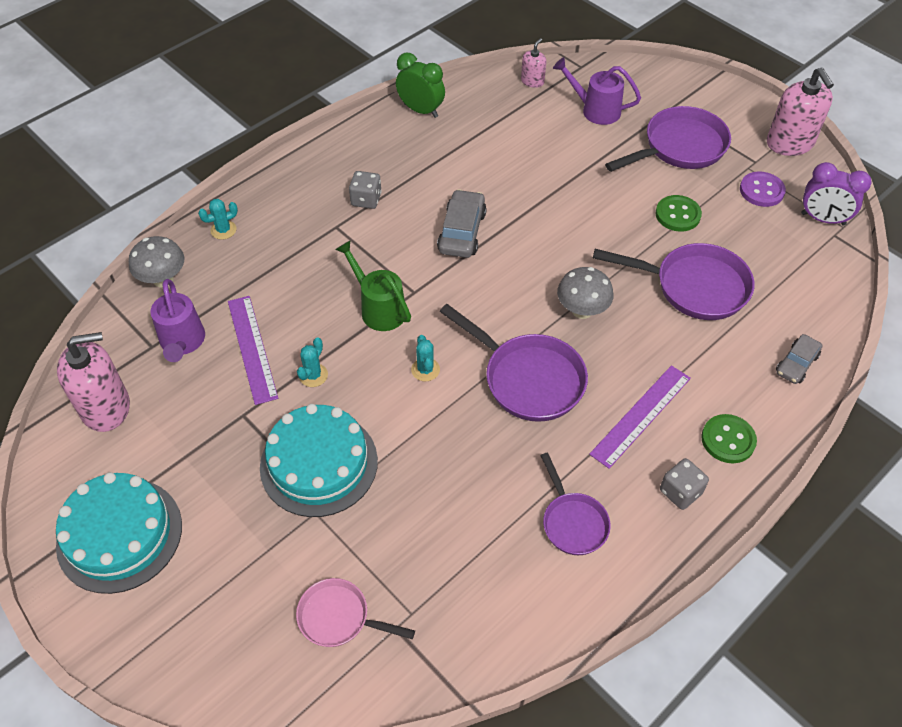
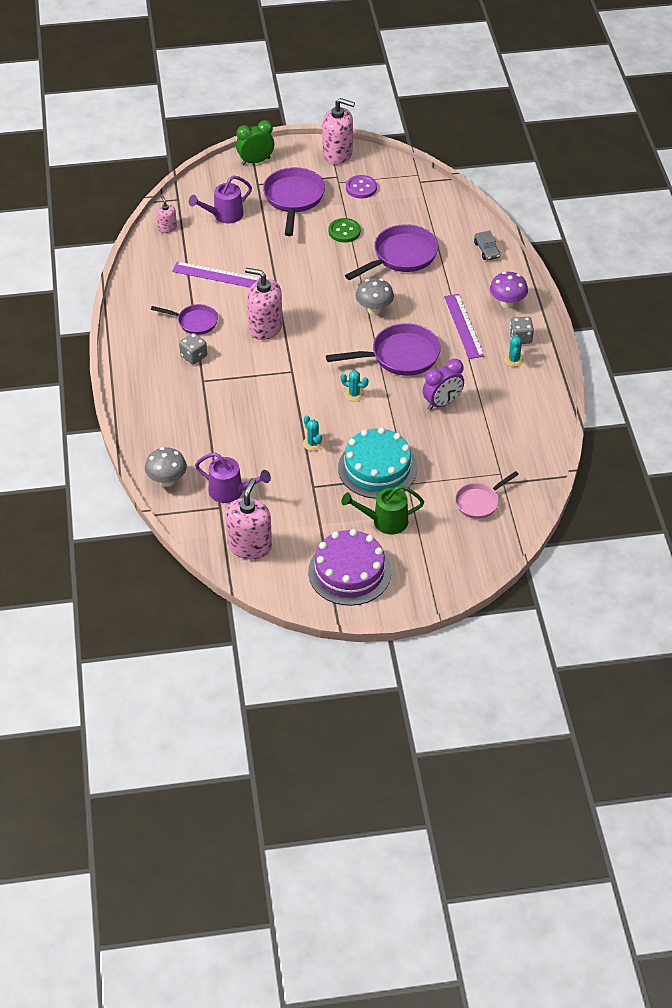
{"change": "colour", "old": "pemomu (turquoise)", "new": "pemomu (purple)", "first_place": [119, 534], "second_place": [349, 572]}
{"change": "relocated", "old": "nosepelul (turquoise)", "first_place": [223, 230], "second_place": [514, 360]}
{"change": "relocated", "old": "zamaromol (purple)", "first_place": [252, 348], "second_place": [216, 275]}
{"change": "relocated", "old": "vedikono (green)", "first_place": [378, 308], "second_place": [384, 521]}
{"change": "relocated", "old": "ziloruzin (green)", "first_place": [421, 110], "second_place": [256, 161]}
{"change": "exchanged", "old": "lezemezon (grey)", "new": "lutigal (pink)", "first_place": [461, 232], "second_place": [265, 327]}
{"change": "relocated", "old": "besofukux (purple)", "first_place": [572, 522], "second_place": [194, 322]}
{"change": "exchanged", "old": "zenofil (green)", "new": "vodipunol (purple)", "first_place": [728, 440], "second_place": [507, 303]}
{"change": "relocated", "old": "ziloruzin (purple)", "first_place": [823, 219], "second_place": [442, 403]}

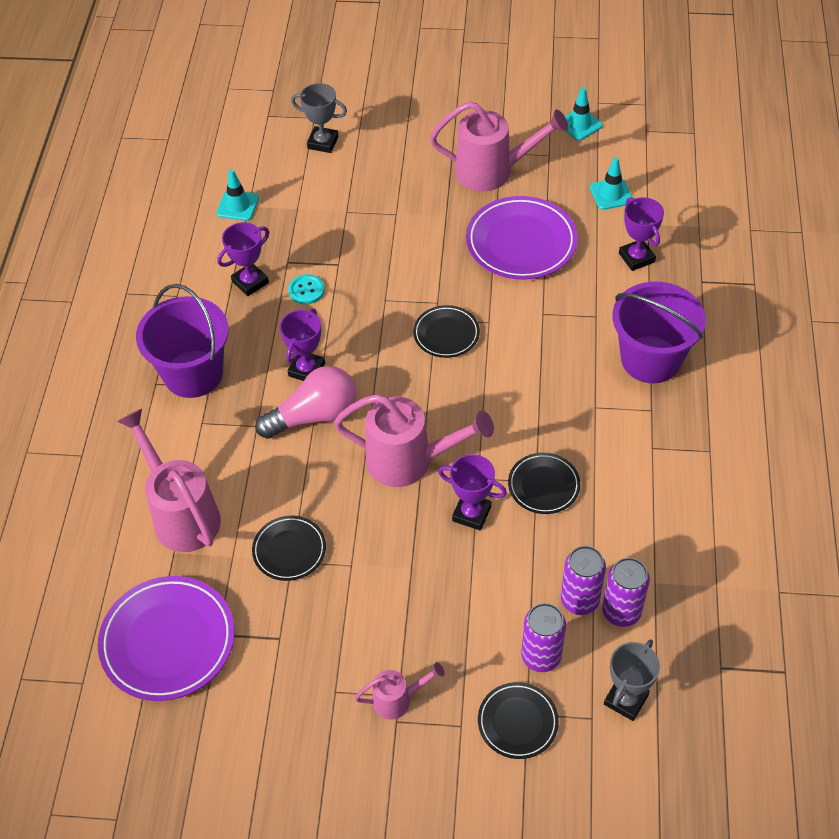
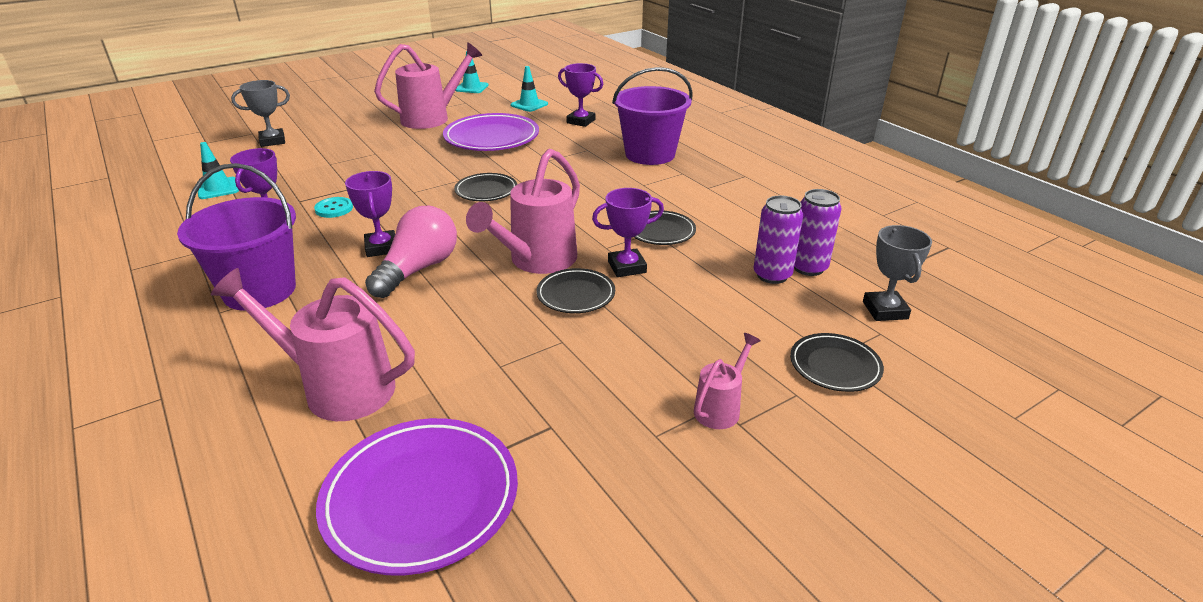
{"change": "relocated", "old": "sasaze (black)", "first_place": [289, 550], "second_place": [576, 294]}
{"change": "spun", "old": "vedikono (pink)", "first_place": [409, 461], "second_place": [537, 261], "degrees": 150}
{"change": "missing", "old": "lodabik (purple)", "first_place": [541, 656]}

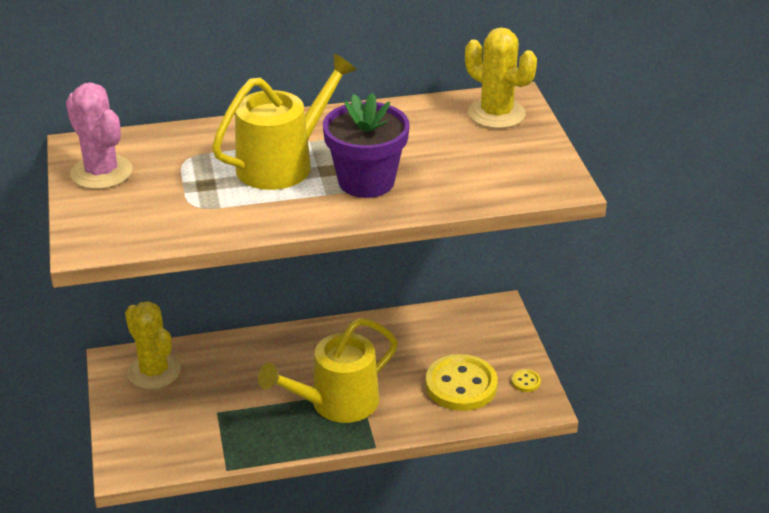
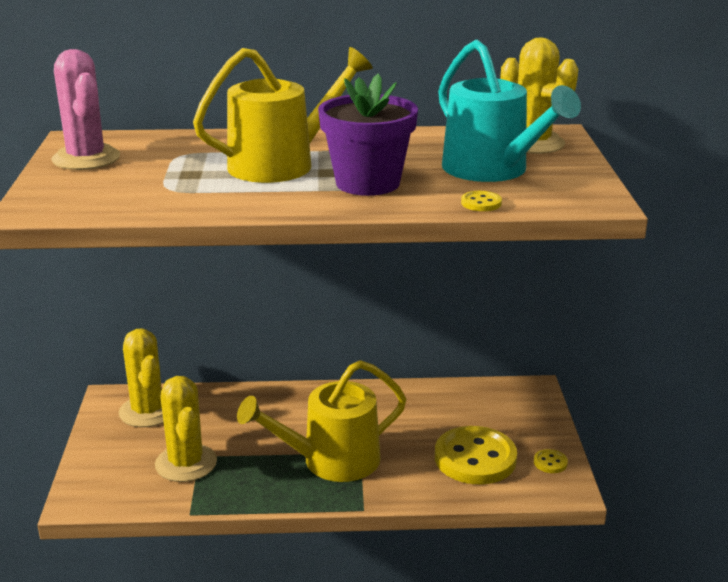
{"change": "appeared", "new": "nosepelul (yellow)", "second_place": [186, 463]}
{"change": "appeared", "new": "vedikono (turquoise)", "second_place": [492, 170]}
{"change": "appeared", "new": "zenofil (yellow)", "second_place": [481, 203]}

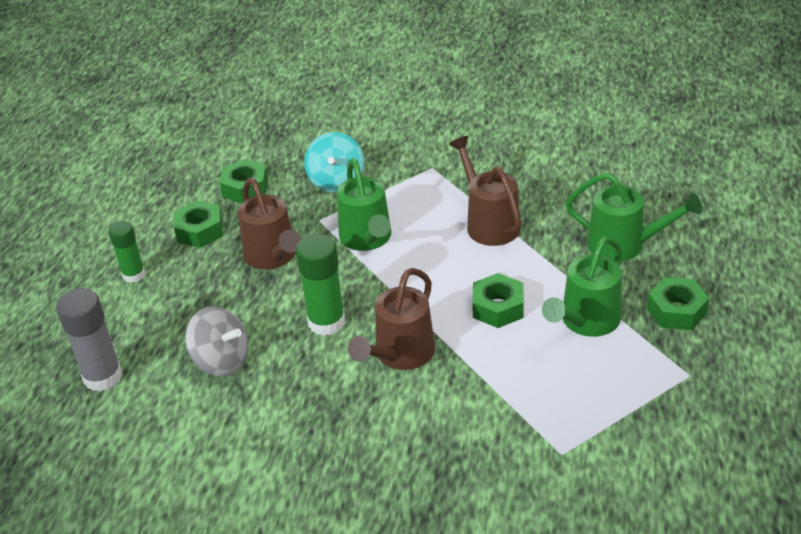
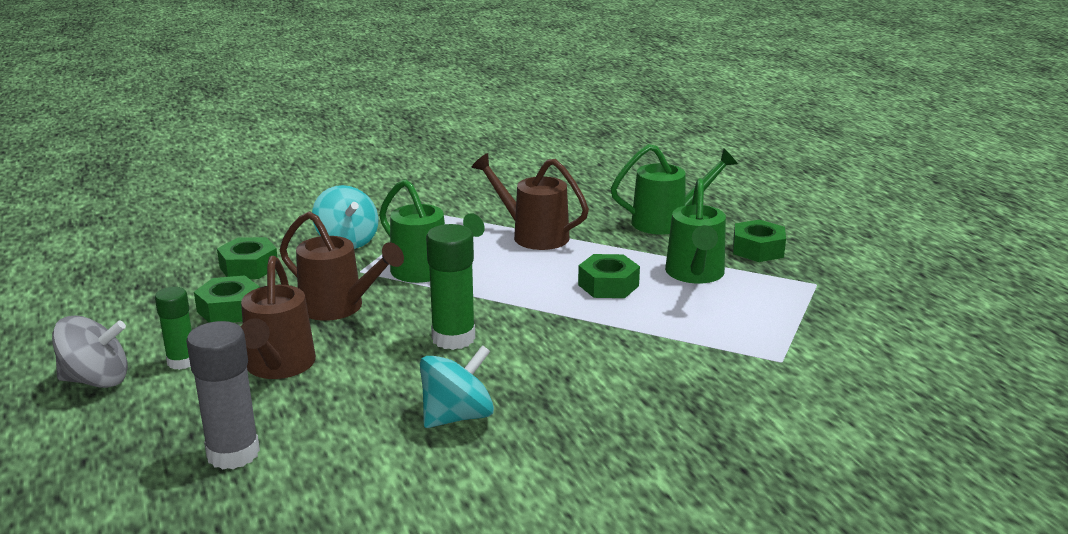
{"change": "relocated", "old": "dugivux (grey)", "first_place": [221, 361], "second_place": [96, 380]}
{"change": "relocated", "old": "vedikono (brown)", "first_place": [400, 355], "second_place": [278, 367]}
{"change": "appeared", "new": "dugivux (turquoise)", "second_place": [457, 417]}

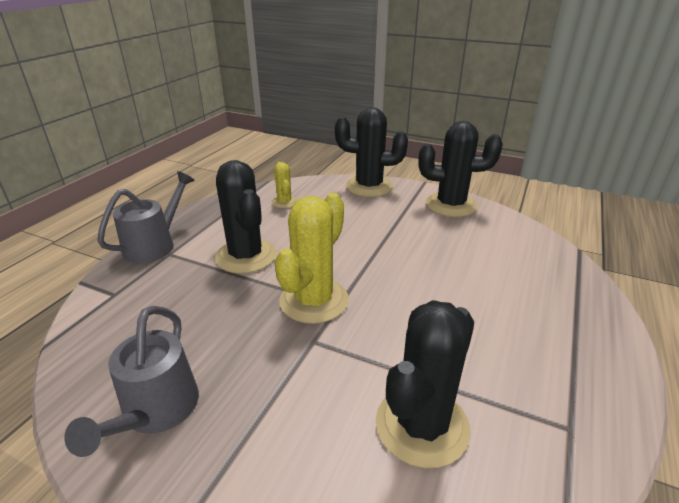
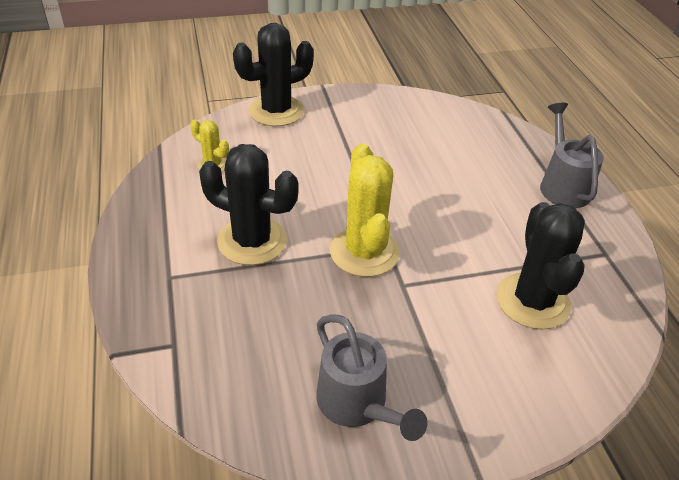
{"change": "relocated", "old": "vedikono (grey)", "first_place": [155, 244], "second_place": [562, 185]}
{"change": "missing", "old": "nosepelul (black)", "first_place": [451, 205]}

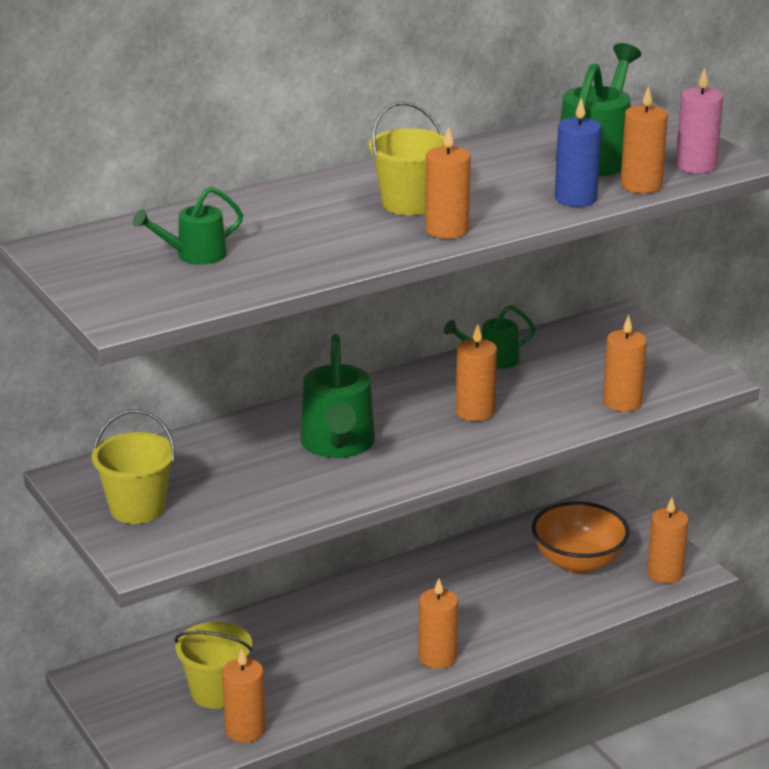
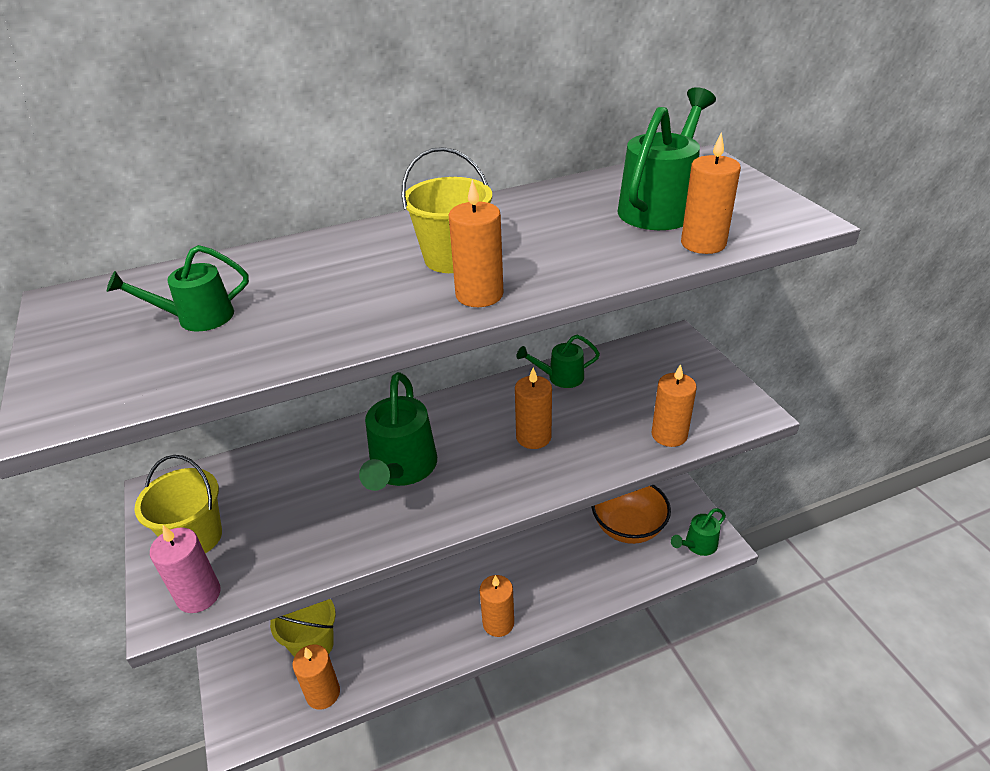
{"change": "missing", "old": "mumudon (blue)", "first_place": [575, 199]}
{"change": "exchanged", "old": "mumudon (orange)", "new": "vedikono (green)", "first_place": [665, 573], "second_place": [697, 545]}
{"change": "relocated", "old": "mumudon (pink)", "first_place": [696, 166], "second_place": [199, 595]}

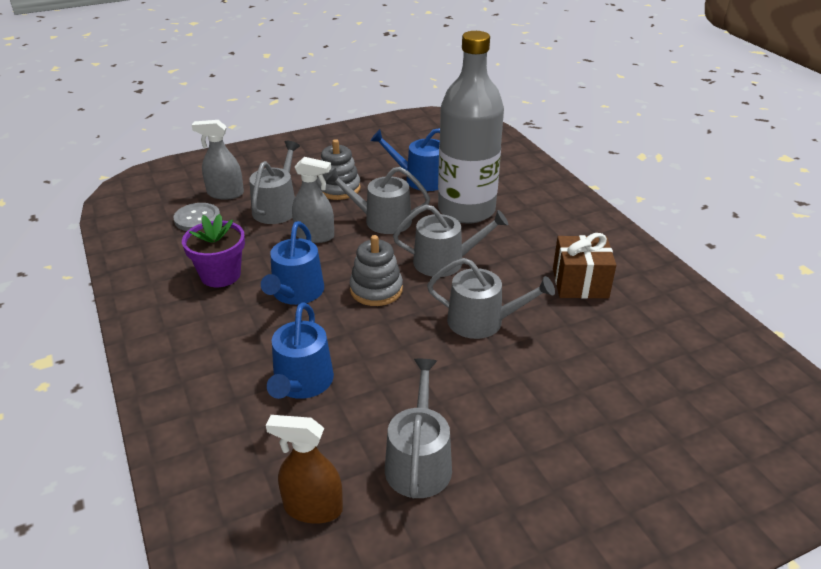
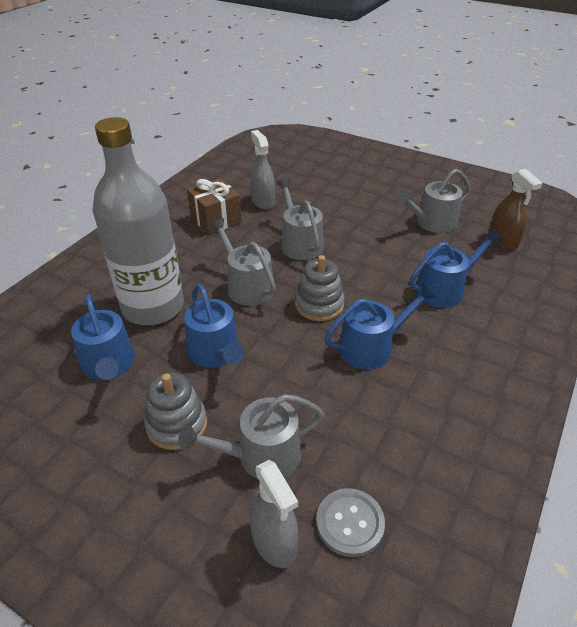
{"change": "missing", "old": "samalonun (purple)", "first_place": [220, 275]}
{"change": "relocated", "old": "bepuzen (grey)", "first_place": [315, 236], "second_place": [263, 201]}
{"change": "colour", "old": "vedikono (grey)", "new": "vedikono (blue)", "first_place": [382, 220], "second_place": [216, 353]}

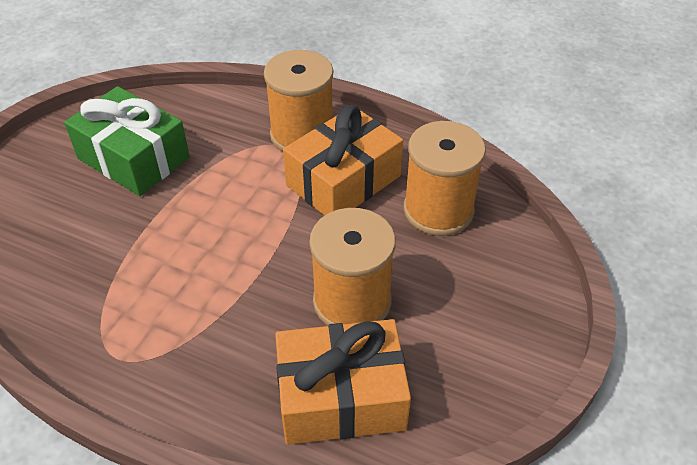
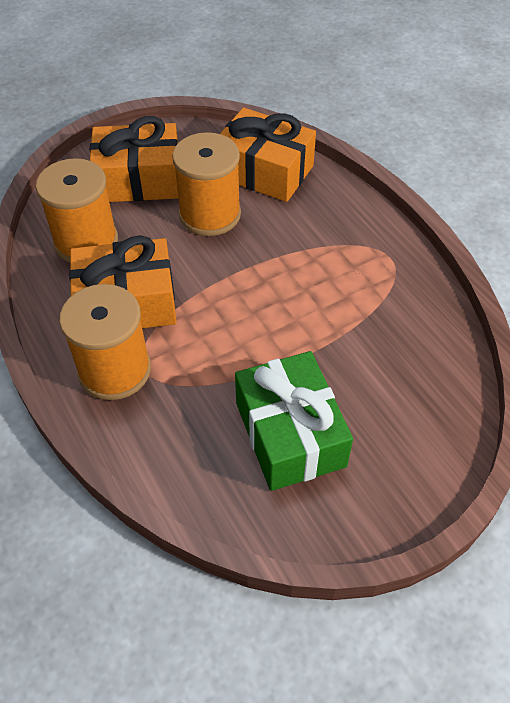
{"change": "appeared", "new": "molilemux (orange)", "second_place": [139, 180]}

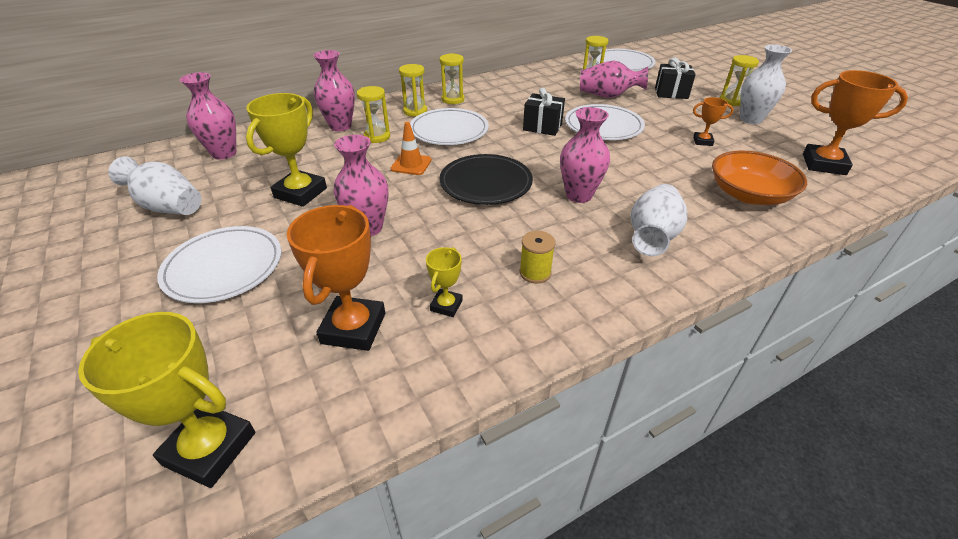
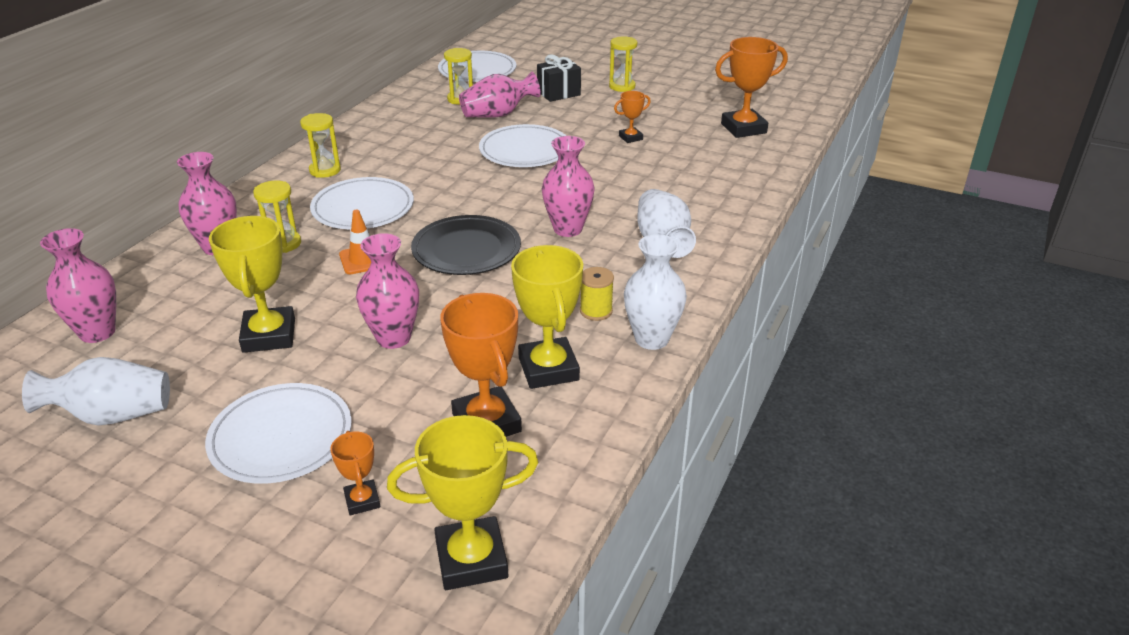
{"change": "missing", "old": "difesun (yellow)", "first_place": [415, 111]}
{"change": "size", "old": "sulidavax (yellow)", "first_place": [446, 305], "second_place": [548, 369], "factor": 1.93}
{"change": "missing", "old": "molilemux (black)", "first_place": [542, 127]}
{"change": "missing", "old": "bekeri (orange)", "first_place": [749, 194]}
{"change": "relocated", "old": "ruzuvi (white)", "first_place": [750, 119], "second_place": [651, 339]}
{"change": "appeared", "new": "sulidavax (orange)", "second_place": [362, 500]}

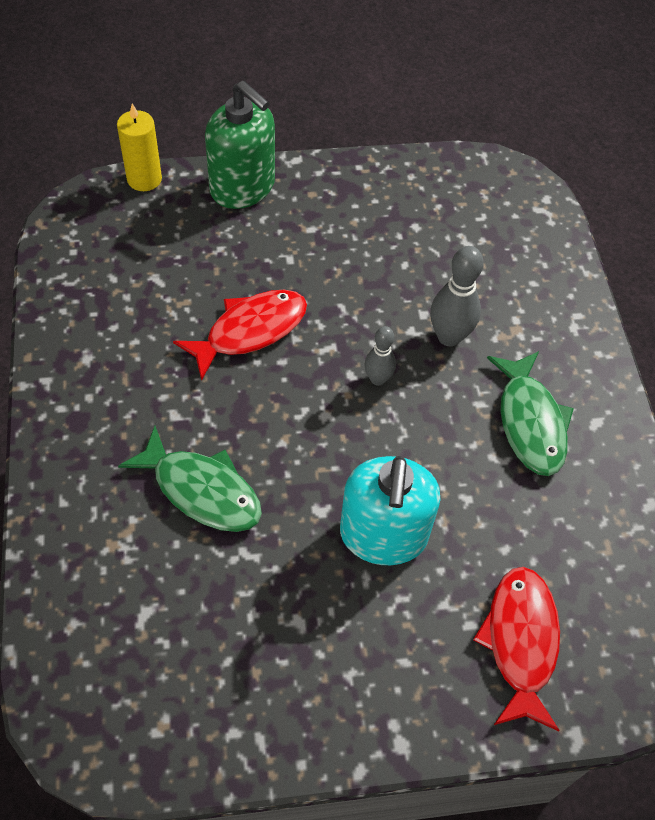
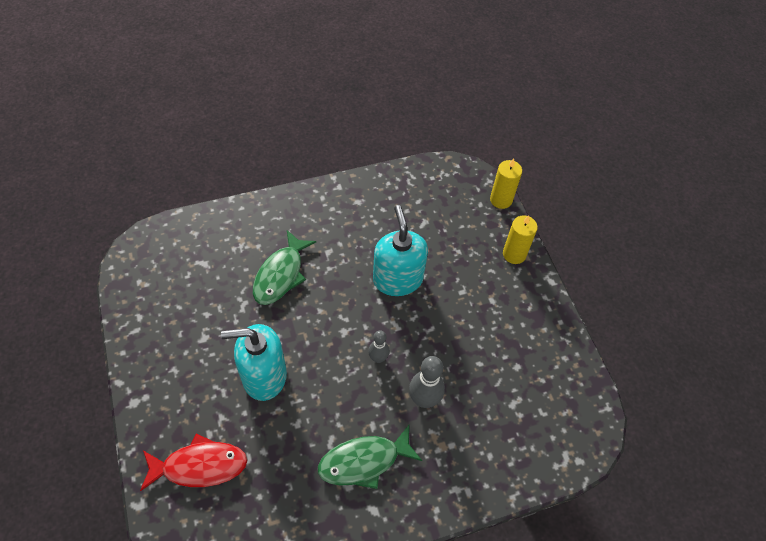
{"change": "exchanged", "old": "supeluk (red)", "new": "lutigal (turquoise)", "first_place": [250, 331], "second_place": [397, 279]}
{"change": "exchanged", "old": "lutigal (green)", "new": "mumudon (yellow)", "first_place": [243, 187], "second_place": [514, 254]}

